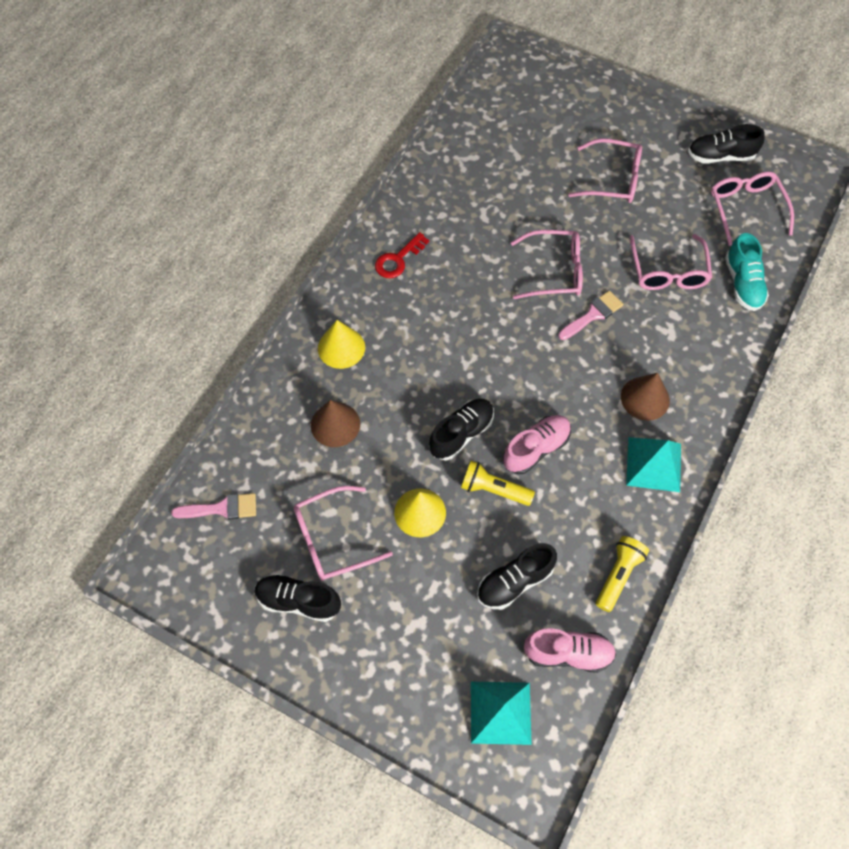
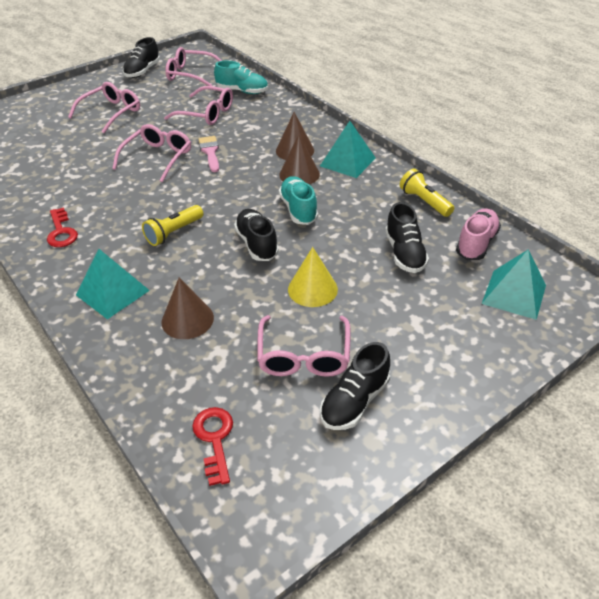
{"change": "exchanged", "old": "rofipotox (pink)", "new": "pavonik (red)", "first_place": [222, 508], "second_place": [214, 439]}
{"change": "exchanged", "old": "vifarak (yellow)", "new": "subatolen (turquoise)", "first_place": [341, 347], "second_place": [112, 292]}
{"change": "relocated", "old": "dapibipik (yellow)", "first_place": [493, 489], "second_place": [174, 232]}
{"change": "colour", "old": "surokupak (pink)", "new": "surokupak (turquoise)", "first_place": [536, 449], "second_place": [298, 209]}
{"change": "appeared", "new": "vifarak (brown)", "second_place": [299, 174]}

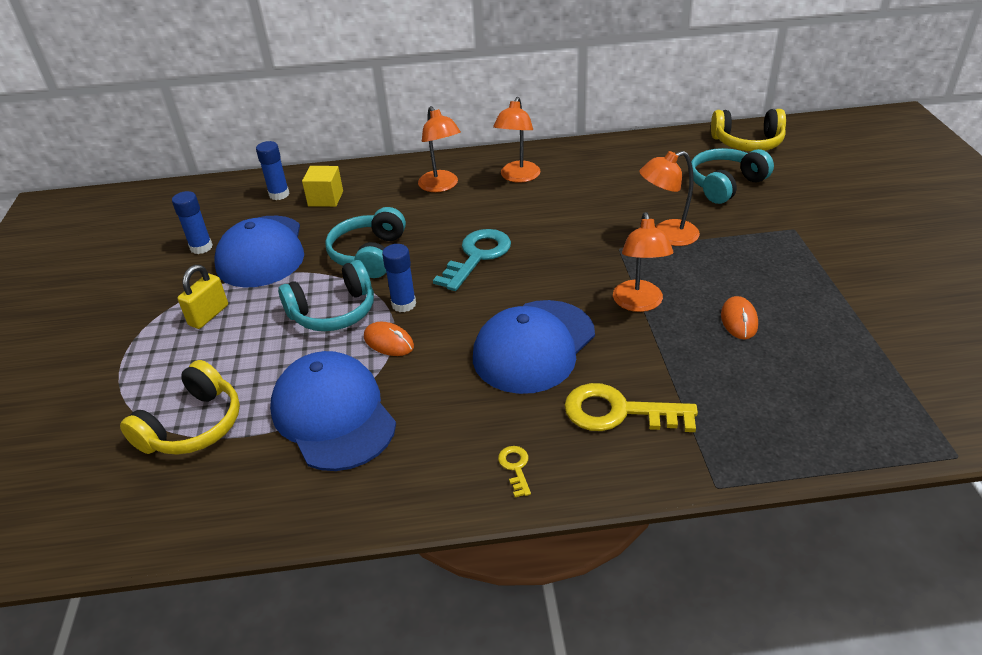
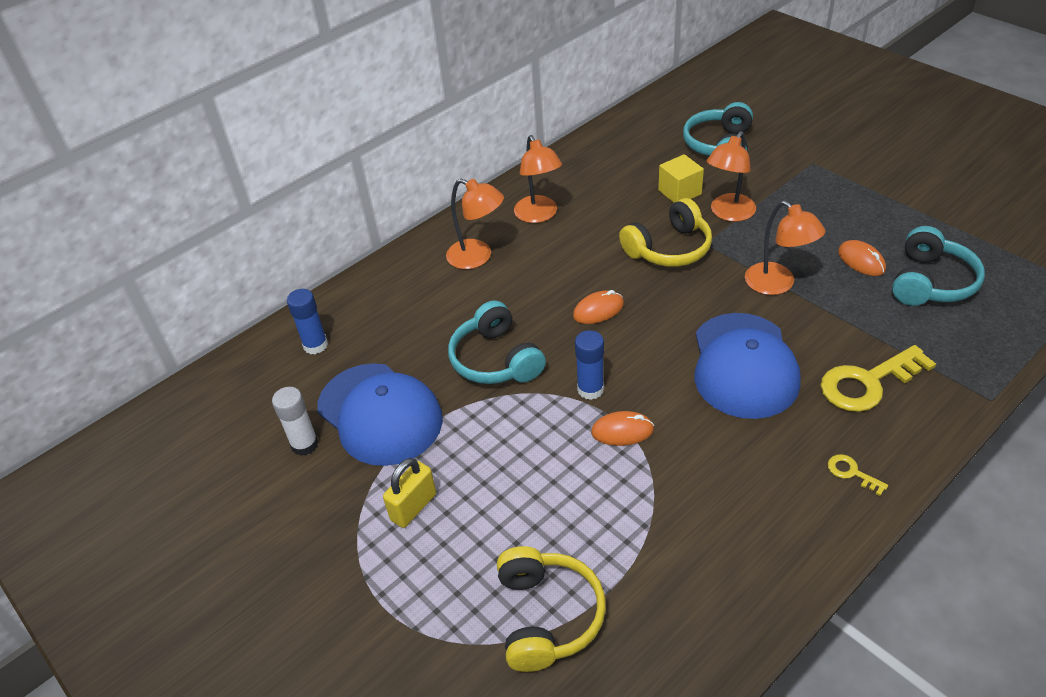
{"change": "colour", "old": "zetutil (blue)", "new": "zetutil (white)", "first_place": [201, 247], "second_place": [305, 444]}
{"change": "spun", "old": "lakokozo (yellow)", "first_place": [209, 315], "second_place": [413, 507], "degrees": 45}
{"change": "missing", "old": "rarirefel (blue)", "first_place": [333, 415]}
{"change": "relocated", "old": "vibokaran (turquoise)", "first_place": [333, 312], "second_place": [931, 282]}
{"change": "relocated", "old": "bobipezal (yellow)", "first_place": [325, 198], "second_place": [679, 192]}
{"change": "exchanged", "old": "pavonik (turquoise)", "new": "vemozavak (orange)", "first_place": [477, 256], "second_place": [598, 310]}
{"change": "relocated", "old": "vibokaran (yellow)", "first_place": [747, 143], "second_place": [669, 248]}

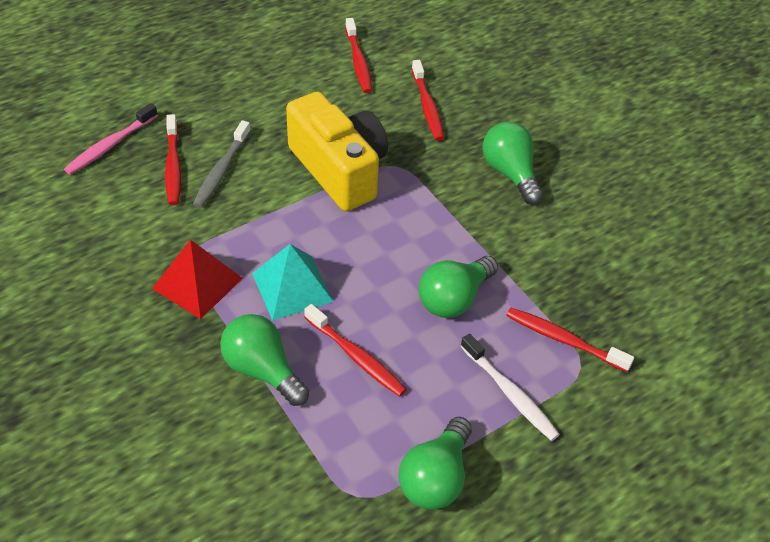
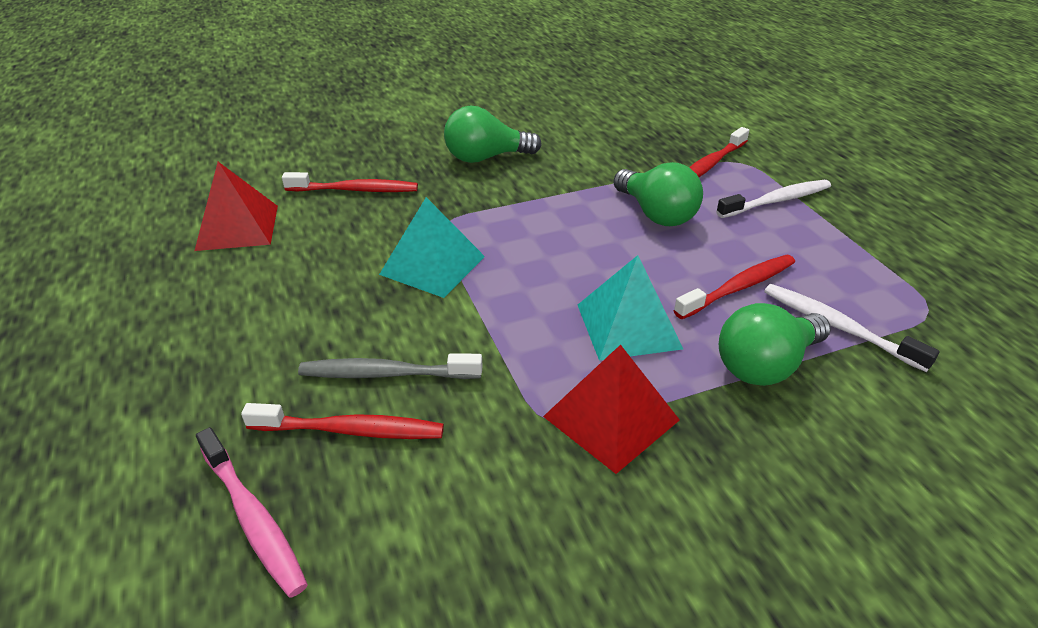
{"change": "spun", "old": "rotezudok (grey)", "first_place": [221, 170], "second_place": [386, 374], "degrees": 150}
{"change": "exchanged", "old": "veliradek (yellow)", "new": "subatolen (turquoise)", "first_place": [339, 169], "second_place": [432, 265]}
{"change": "exchanged", "old": "rotezudok (red)", "new": "subatolen (red)", "first_place": [358, 62], "second_place": [238, 227]}
{"change": "missing", "old": "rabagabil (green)", "first_place": [435, 478]}
{"change": "appeared", "new": "rotezudok (white)", "second_place": [838, 327]}

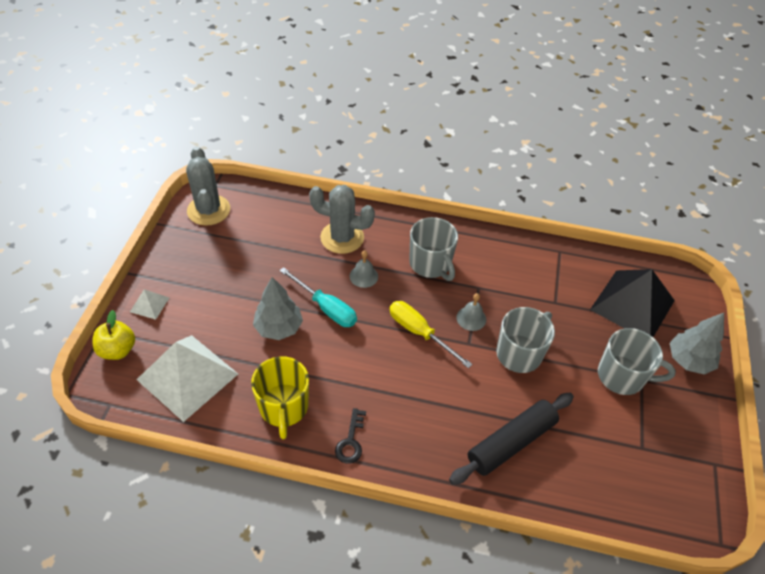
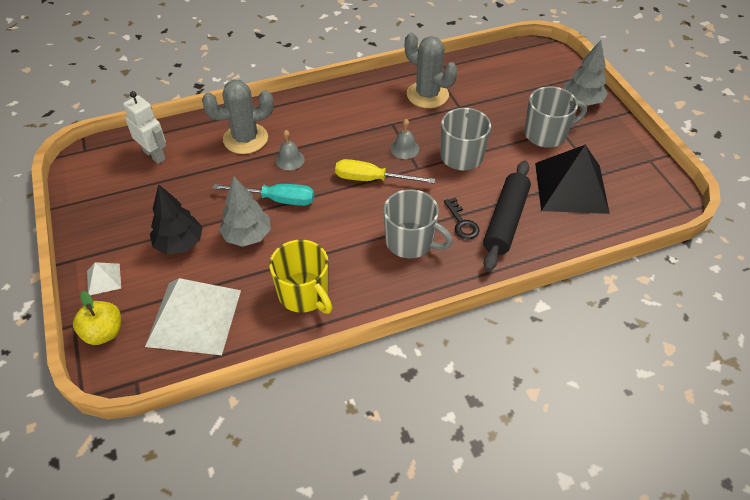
{"change": "relocated", "old": "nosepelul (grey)", "first_place": [208, 210], "second_place": [427, 95]}
{"change": "relocated", "old": "pavonik (black)", "first_place": [351, 441], "second_place": [462, 223]}
{"change": "relocated", "old": "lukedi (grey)", "first_place": [431, 264], "second_place": [410, 242]}
{"change": "relocated", "old": "subatolen (black)", "first_place": [632, 304], "second_place": [571, 187]}
{"change": "appeared", "new": "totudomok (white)", "second_place": [154, 155]}
{"change": "appeared", "new": "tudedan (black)", "second_place": [179, 243]}

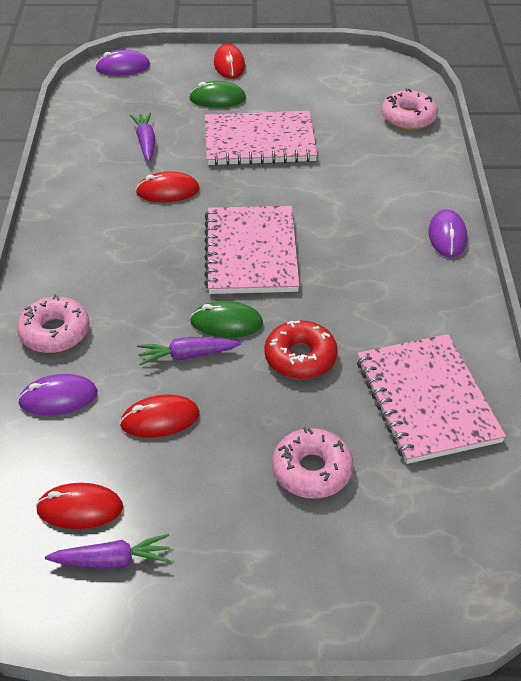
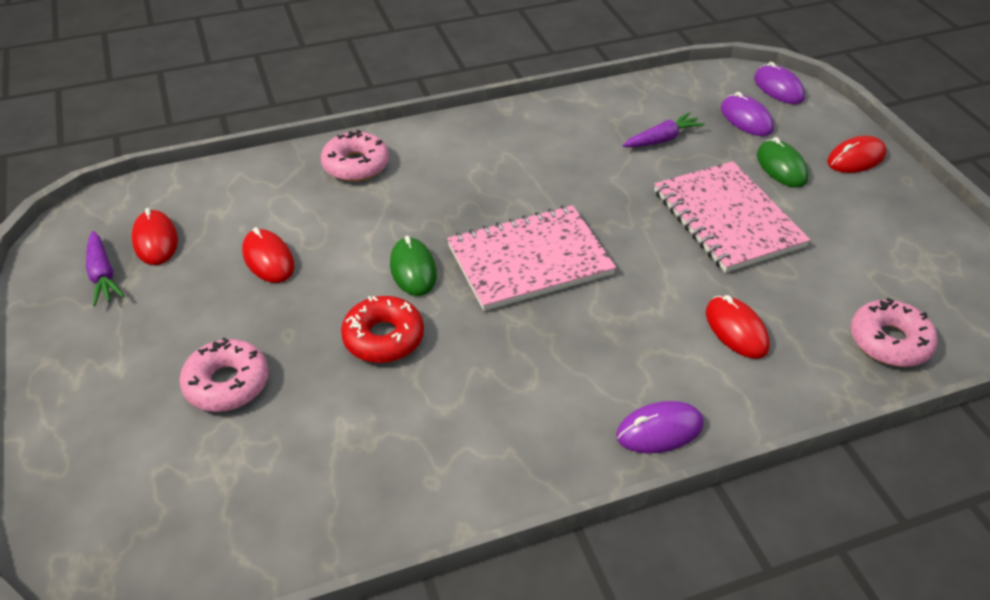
{"change": "relocated", "old": "vemozavak (purple)", "first_place": [58, 398], "second_place": [746, 119]}
{"change": "relocated", "old": "vemozavak (red)", "first_place": [168, 191], "second_place": [736, 330]}
{"change": "missing", "old": "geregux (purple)", "first_place": [187, 355]}
{"change": "missing", "old": "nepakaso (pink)", "first_place": [427, 400]}

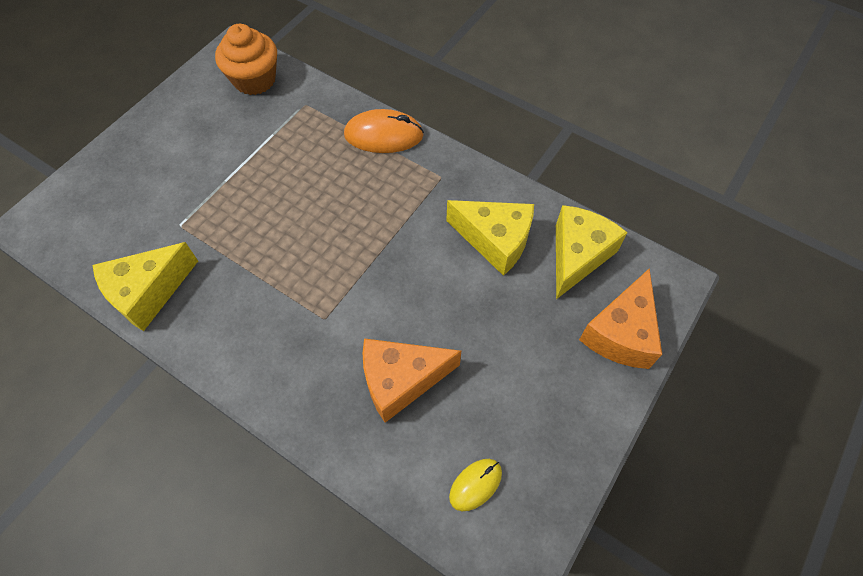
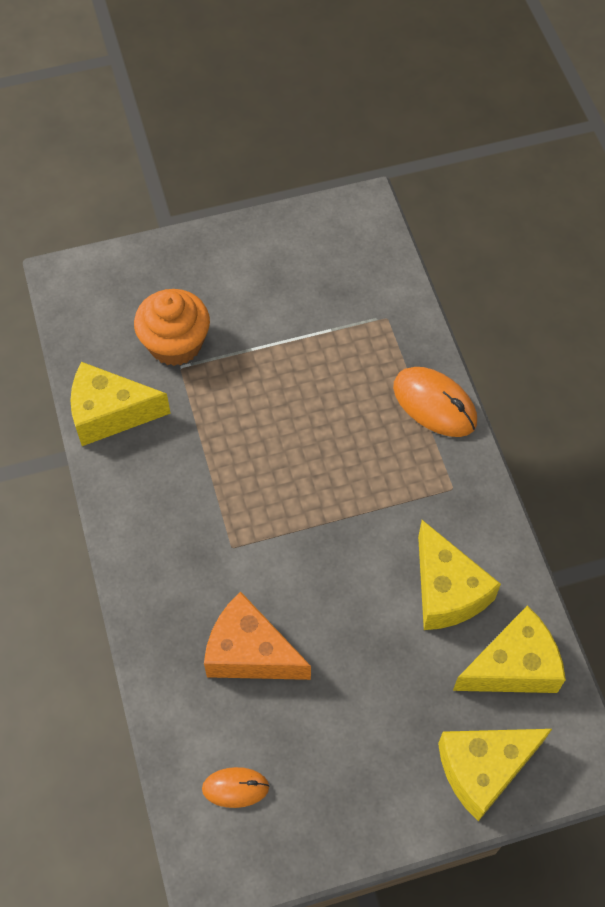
{"change": "relocated", "old": "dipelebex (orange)", "first_place": [254, 80], "second_place": [175, 344]}
{"change": "colour", "old": "vemozavak (yellow)", "new": "vemozavak (orange)", "first_place": [475, 484], "second_place": [235, 788]}
{"change": "colour", "old": "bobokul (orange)", "new": "bobokul (yellow)", "first_place": [621, 333], "second_place": [483, 769]}

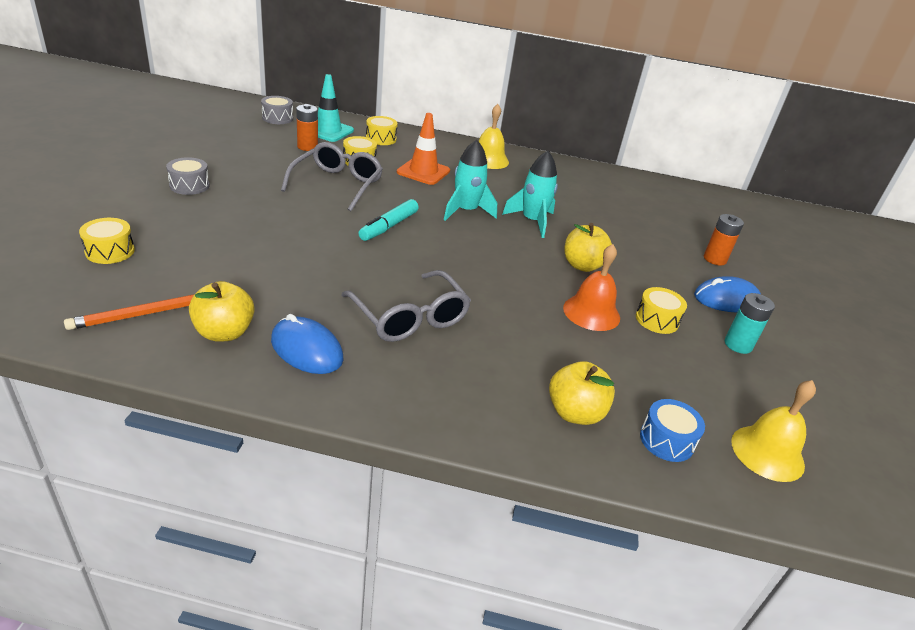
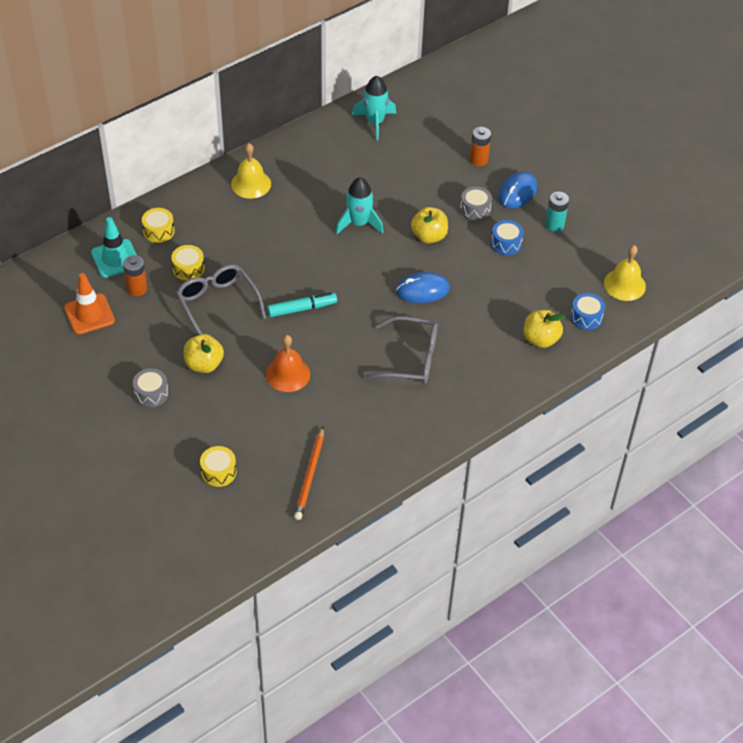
{"change": "relocated", "old": "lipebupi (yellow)", "first_place": [224, 332], "second_place": [204, 364]}
{"change": "relocated", "old": "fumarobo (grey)", "first_place": [277, 118], "second_place": [475, 209]}
{"change": "relocated", "old": "vemozavak (blue)", "first_place": [307, 349], "second_place": [422, 290]}
{"change": "spun", "old": "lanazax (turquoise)", "first_place": [389, 226], "second_place": [302, 309], "degrees": -90}
{"change": "relocated", "old": "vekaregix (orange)", "first_place": [423, 172], "second_place": [89, 314]}
{"change": "relocated", "old": "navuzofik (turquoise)", "first_place": [466, 211], "second_place": [375, 122]}
{"change": "relocated", "old": "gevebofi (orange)", "first_place": [591, 312], "second_place": [288, 374]}
{"change": "colour", "old": "fumarobo (yellow)", "new": "fumarobo (blue)", "first_place": [657, 320], "second_place": [506, 243]}

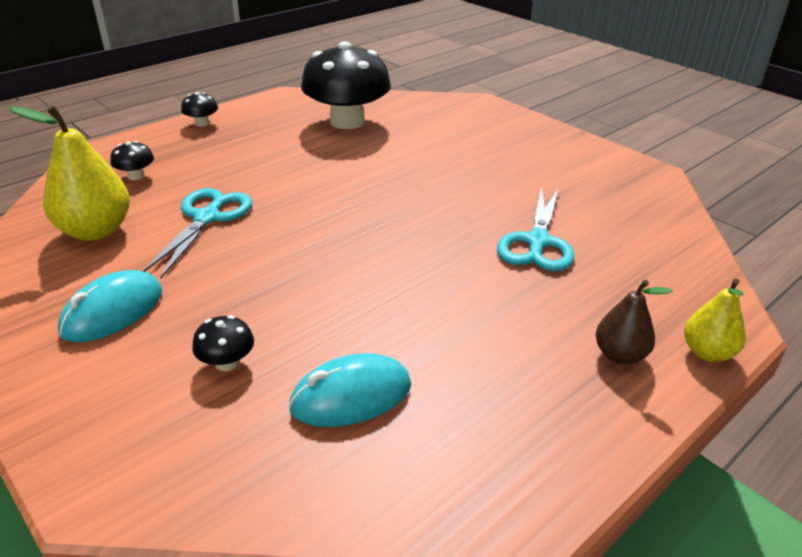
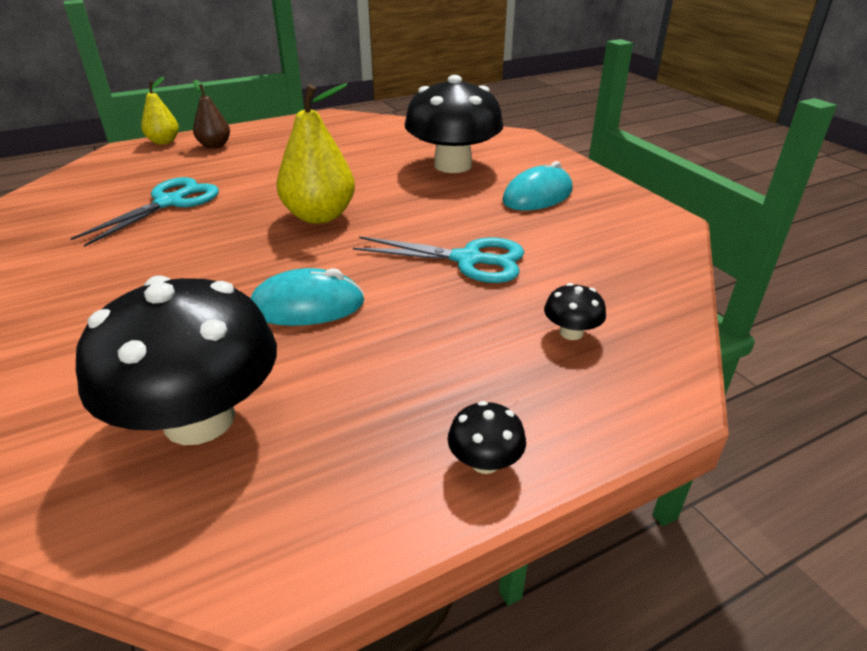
{"change": "relocated", "old": "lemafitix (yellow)", "first_place": [96, 231], "second_place": [319, 216]}
{"change": "spun", "old": "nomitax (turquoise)", "first_place": [207, 218], "second_place": [468, 260], "degrees": -105}
{"change": "size", "old": "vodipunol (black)", "first_place": [227, 362], "second_place": [453, 165], "factor": 2.47}
{"change": "relocated", "old": "vemozavak (turquoise)", "first_place": [351, 396], "second_place": [307, 306]}

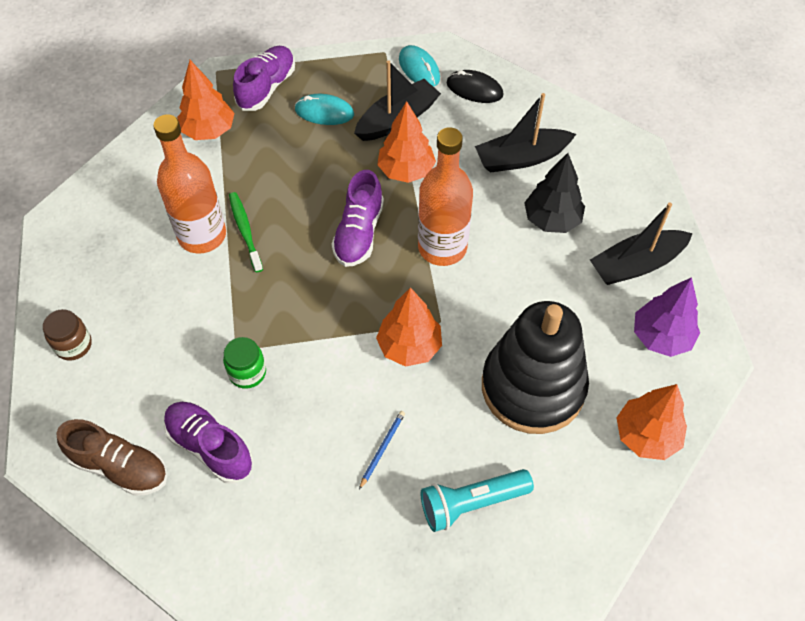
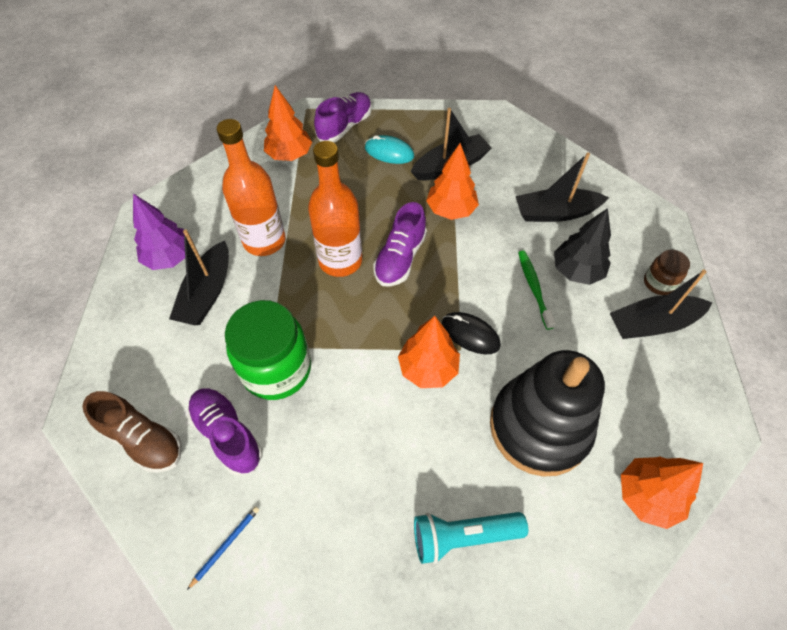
{"change": "relocated", "old": "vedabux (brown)", "first_place": [73, 345], "second_place": [658, 283]}
{"change": "size", "old": "vedabux (green)", "first_place": [247, 372], "second_place": [276, 369], "factor": 2.01}
{"change": "relocated", "old": "rotezudok (green)", "first_place": [245, 231], "second_place": [534, 288]}
{"change": "relocated", "old": "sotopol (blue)", "first_place": [382, 449], "second_place": [225, 546]}
{"change": "missing", "old": "vemozavak (turquoise)", "first_place": [419, 69]}
{"change": "relocated", "old": "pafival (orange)", "first_place": [442, 247], "second_place": [340, 261]}
{"change": "relocated", "old": "vemozavak (black)", "first_place": [474, 89], "second_place": [470, 334]}
{"change": "relocated", "old": "tudedan (purple)", "first_place": [661, 337], "second_place": [170, 257]}
{"change": "appeared", "new": "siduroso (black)", "second_place": [207, 293]}

